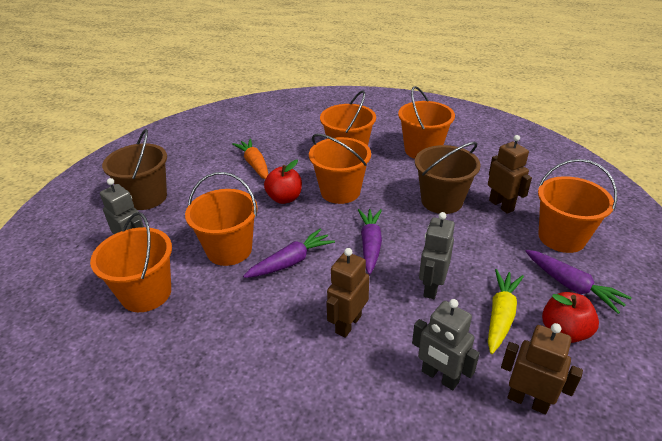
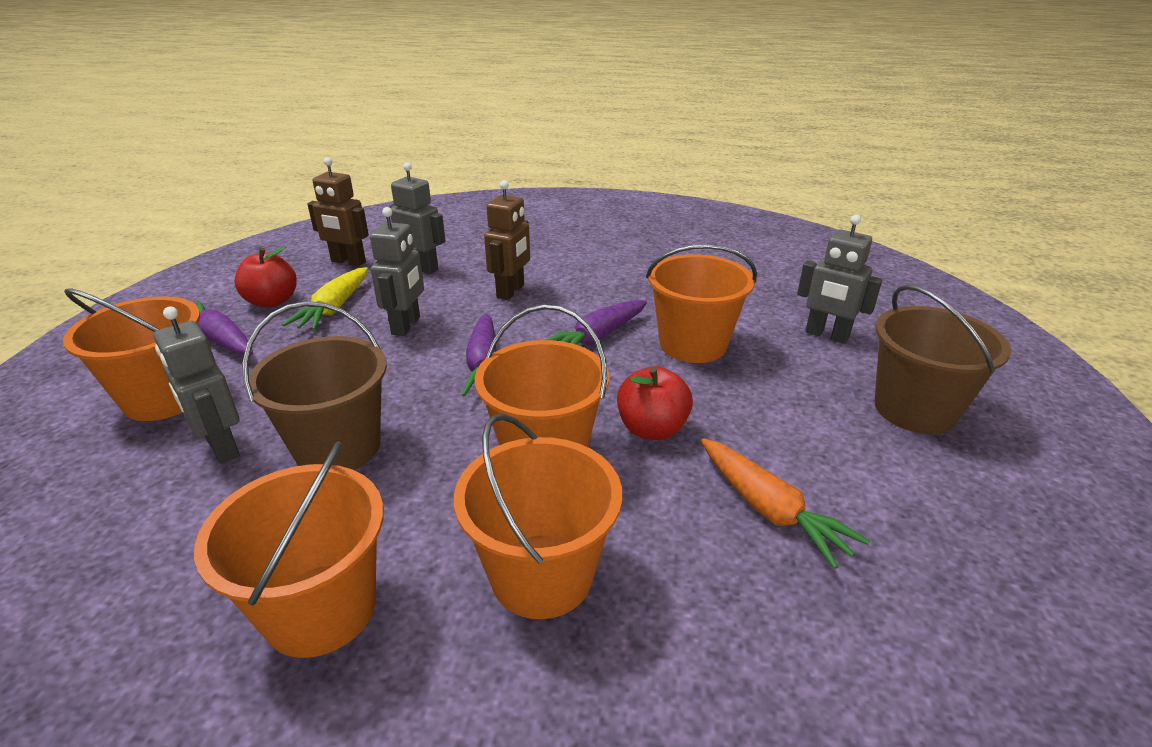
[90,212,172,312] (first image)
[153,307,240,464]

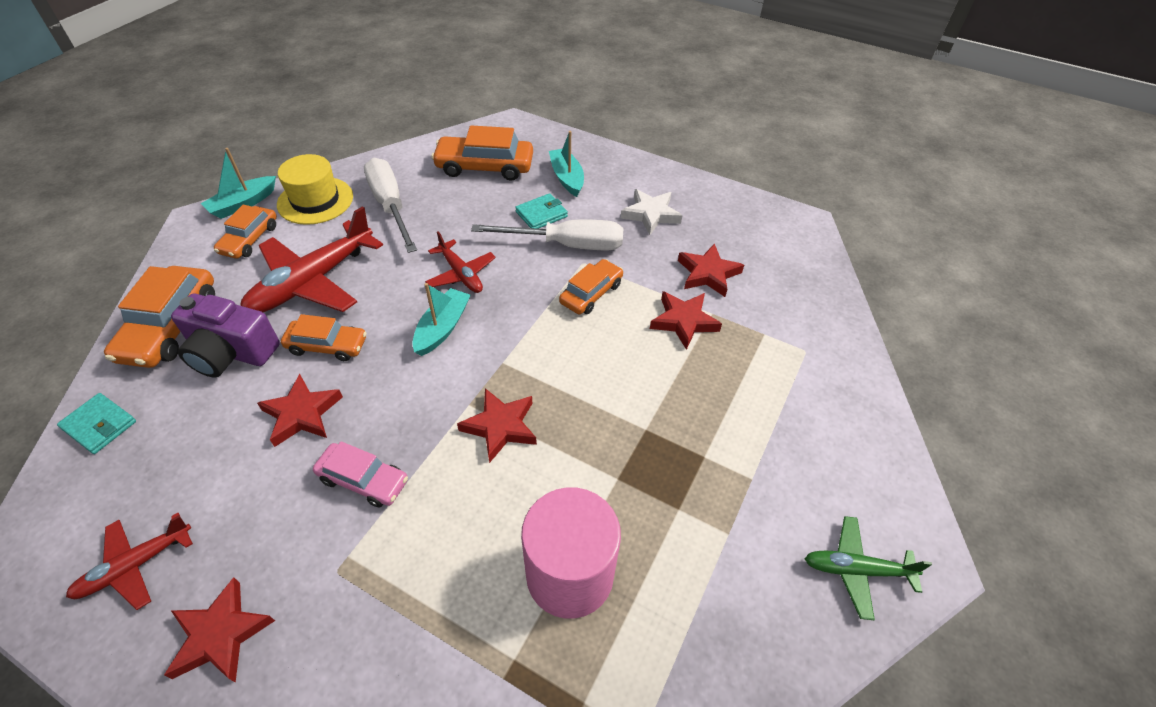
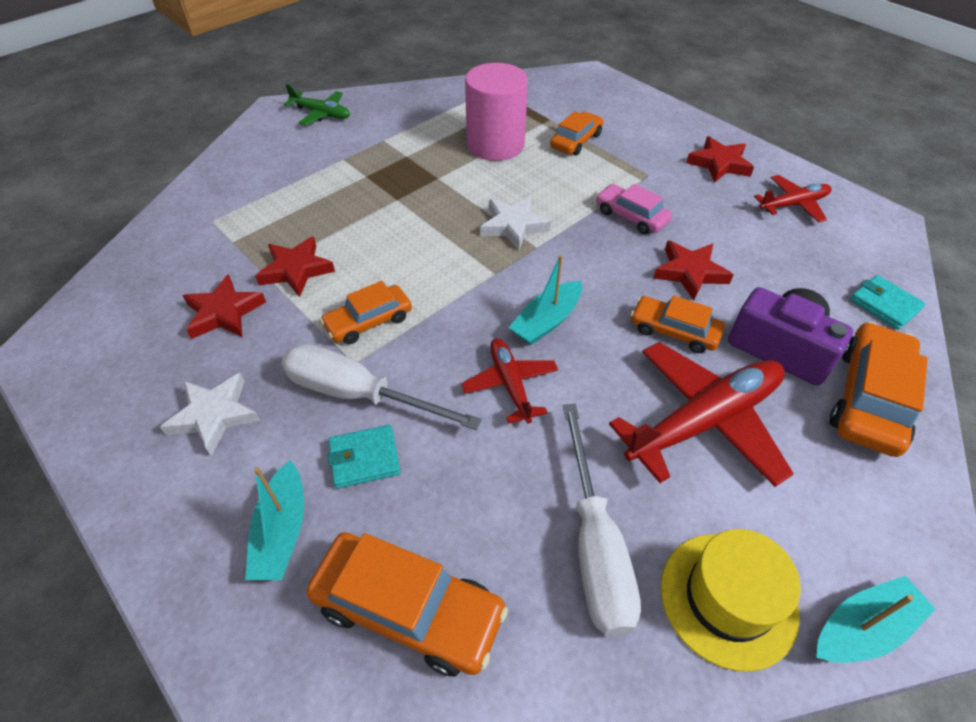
[550,111,604,156]
[480,197,551,250]

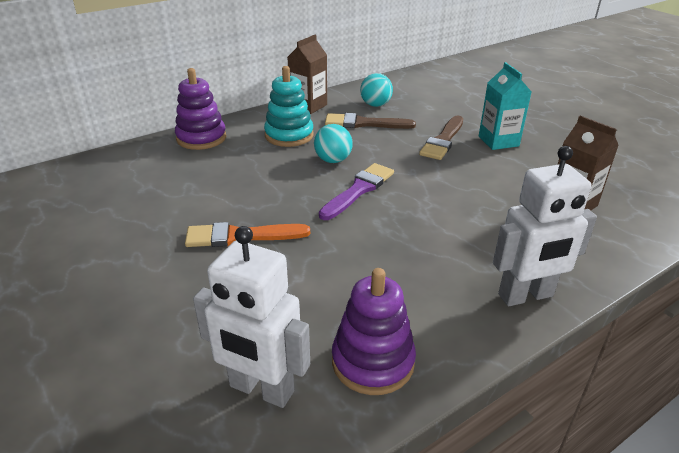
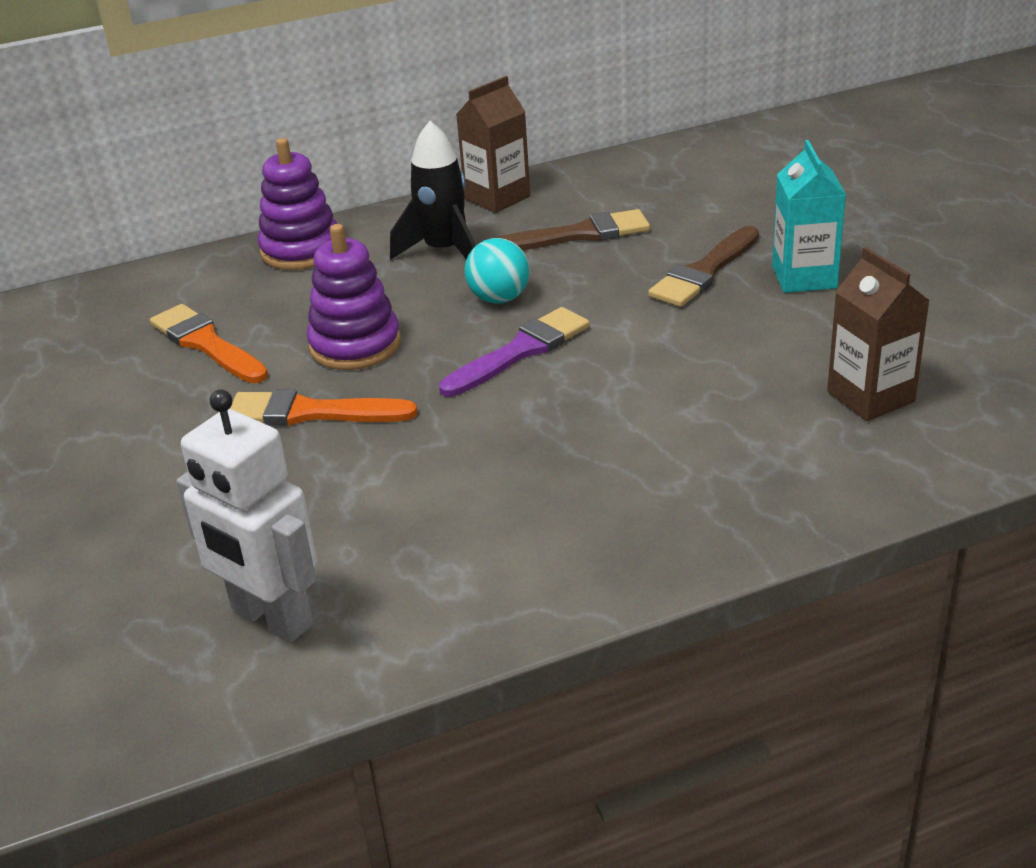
[390,121,476,260]
[496,209,650,250]
[306,224,401,370]
[360,73,393,107] (first image)
[493,146,597,306] (first image)
[150,304,268,383]

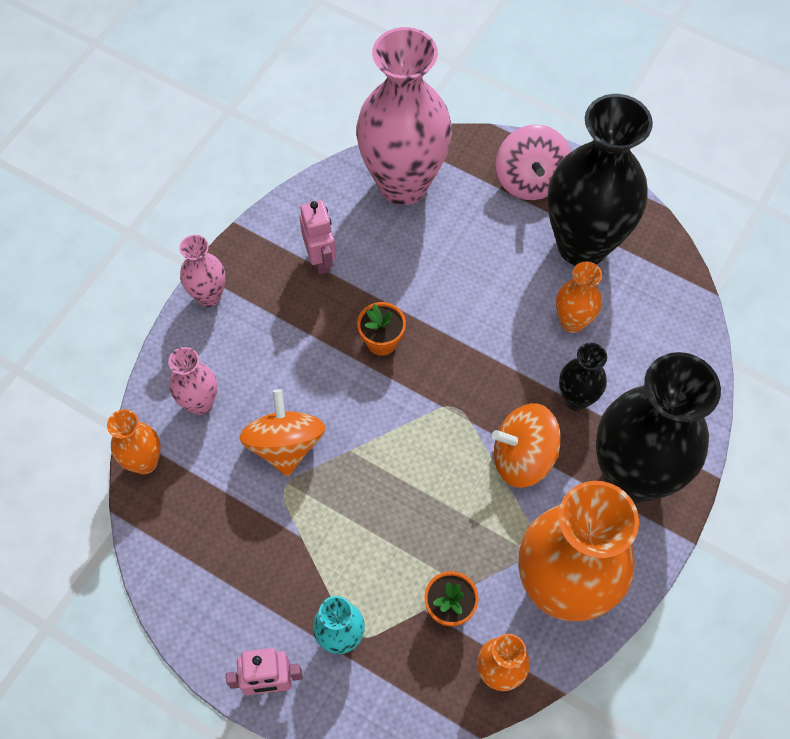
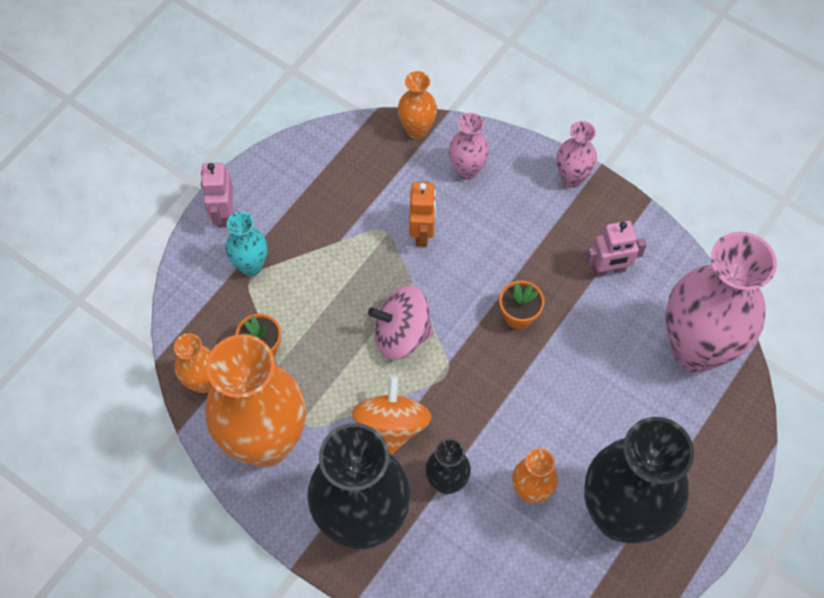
[409,182,436,247]
[368,286,433,360]

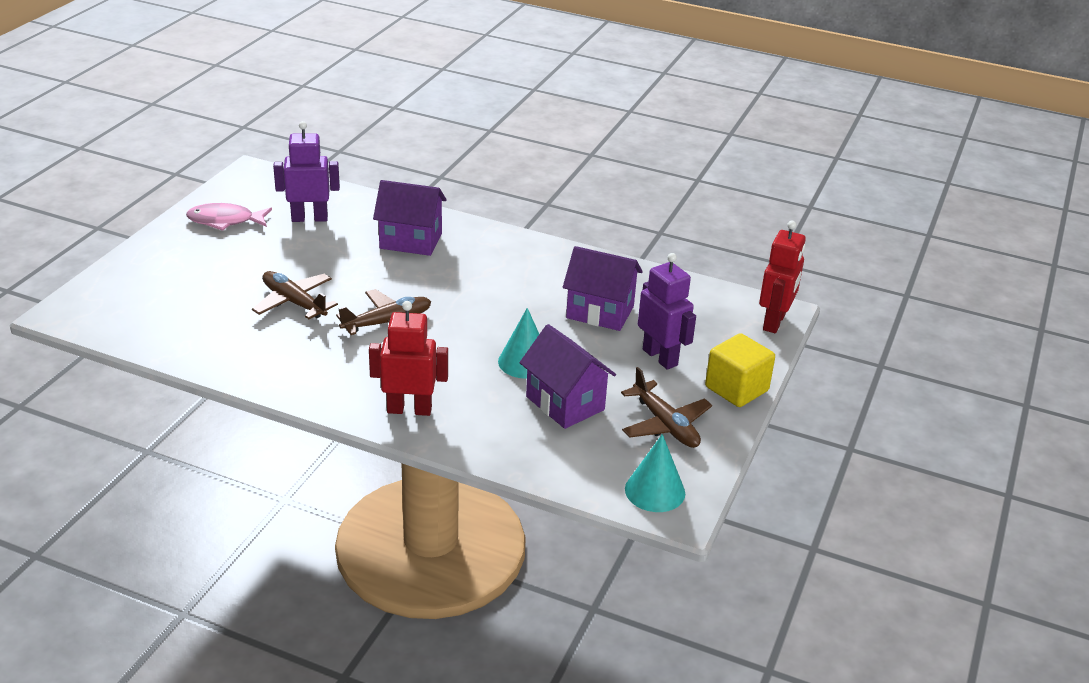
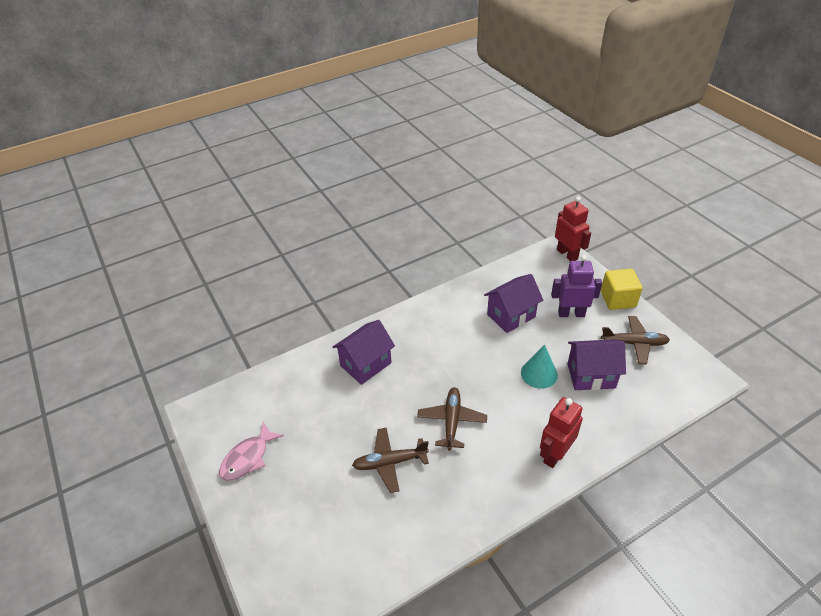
[273,121,340,222] (first image)
[625,434,685,512] (first image)

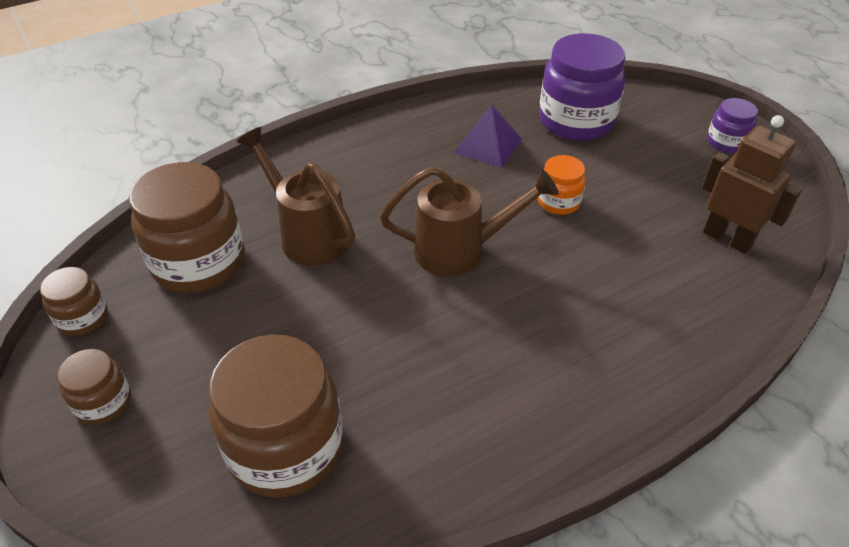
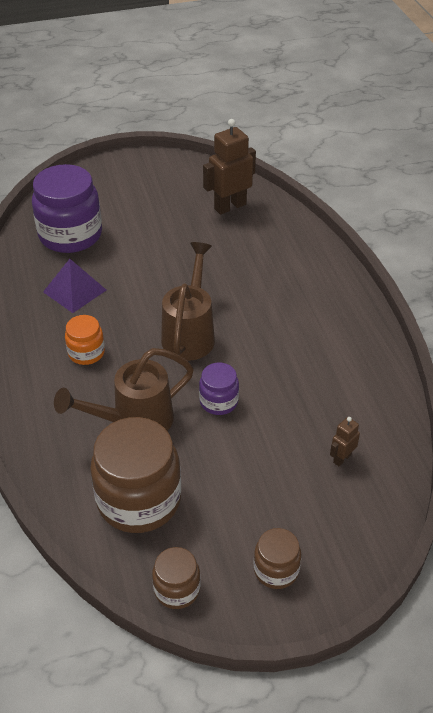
[330,417,360,466]
[65,315,105,365]
[199,363,239,415]

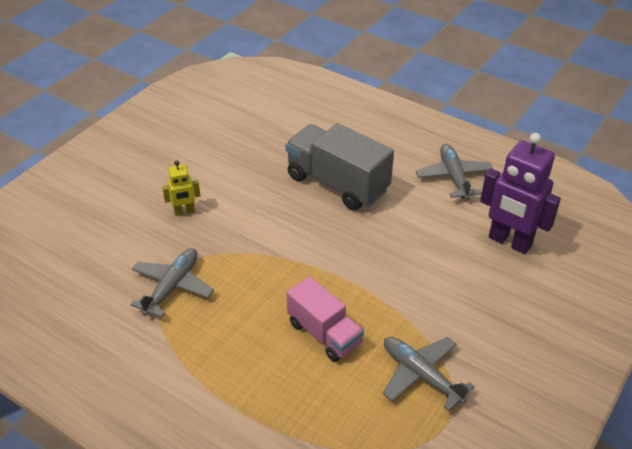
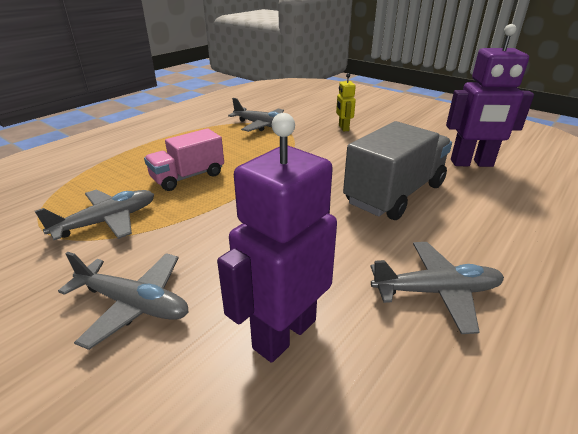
[58,252,189,350]
[446,24,534,167]

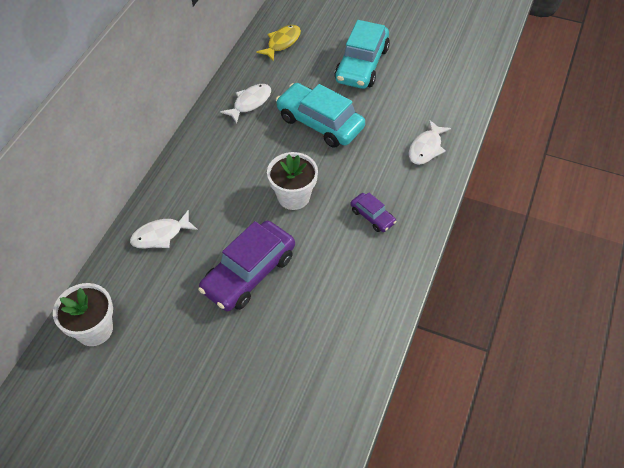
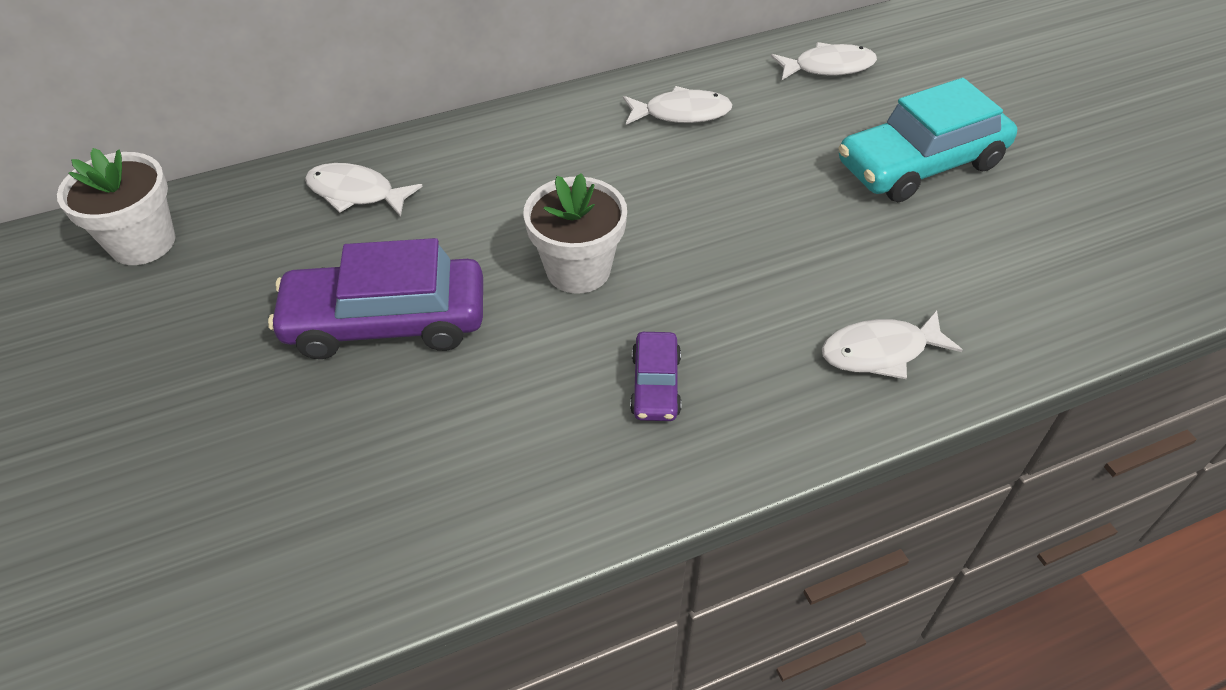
[771,42,877,80]
[276,83,365,148] (first image)

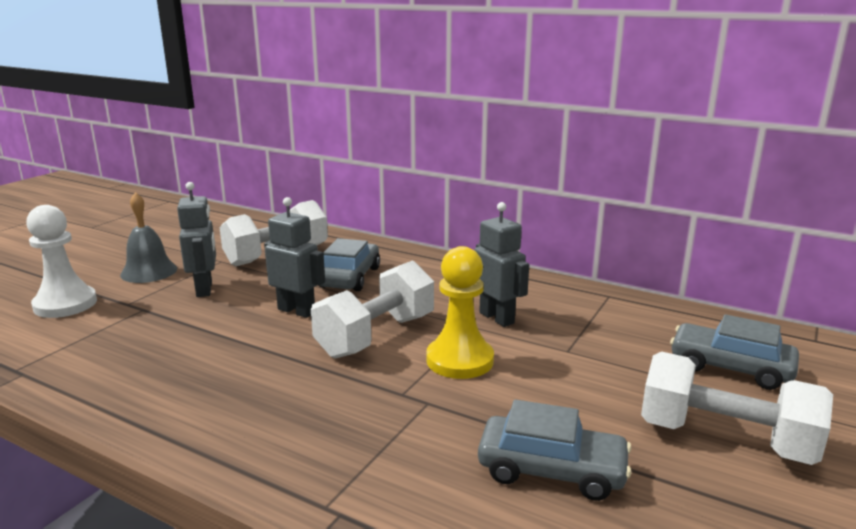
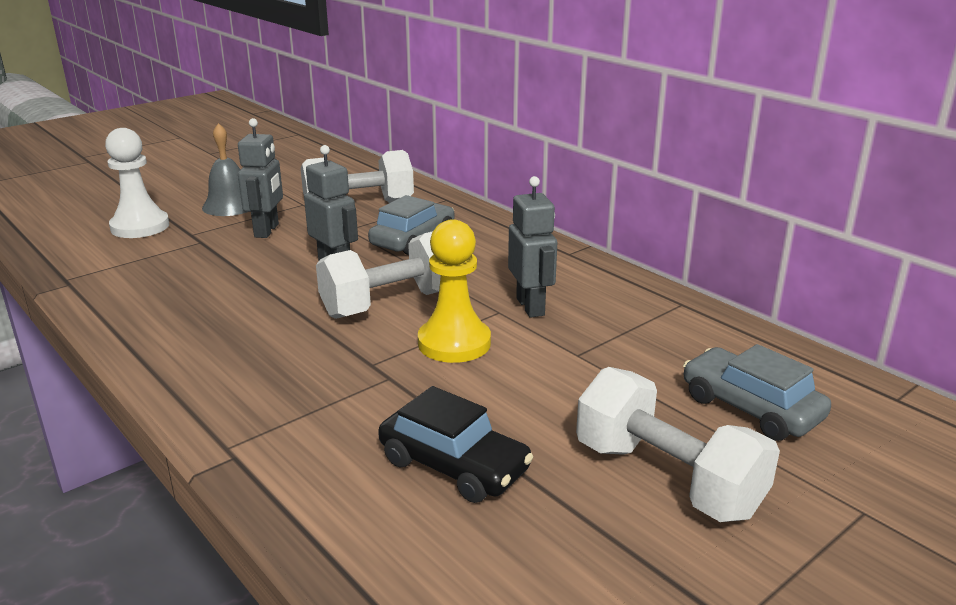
[378,386,533,503]

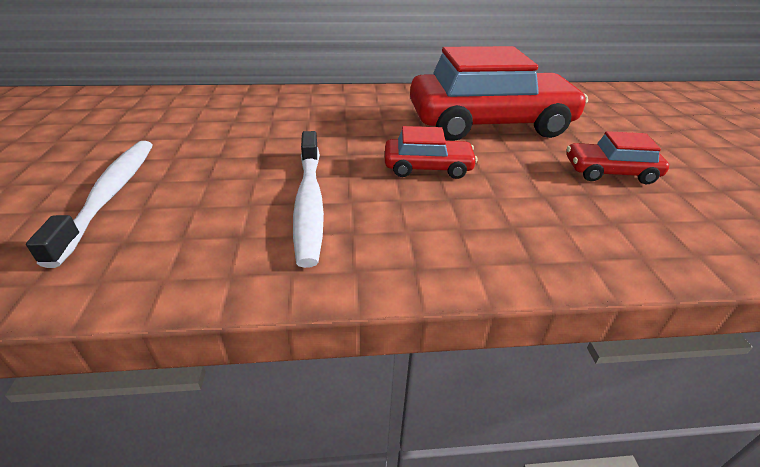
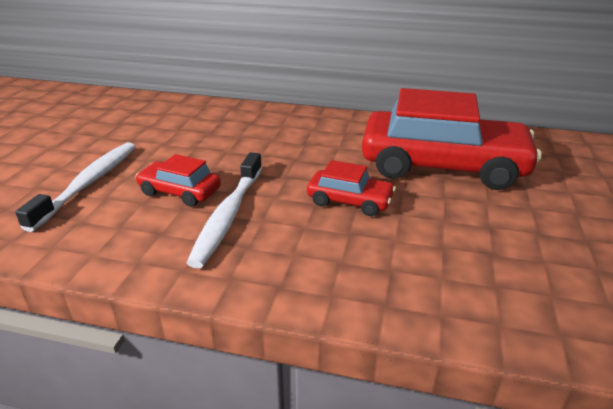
[135,154,221,207]

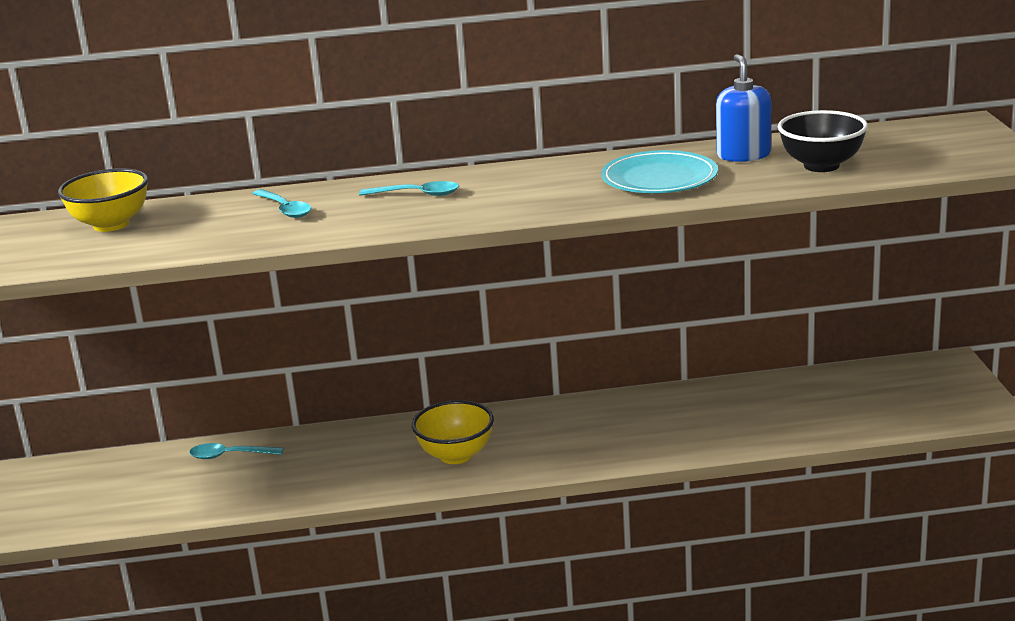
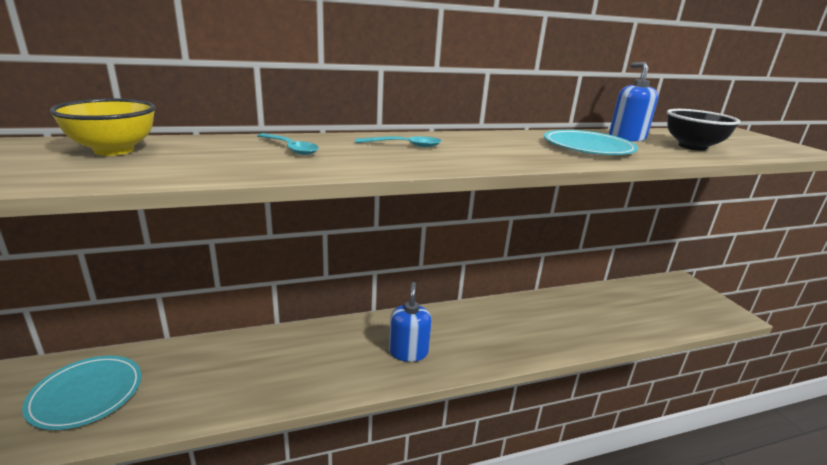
[189,443,284,459] (first image)
[389,282,432,362]
[22,356,142,430]

